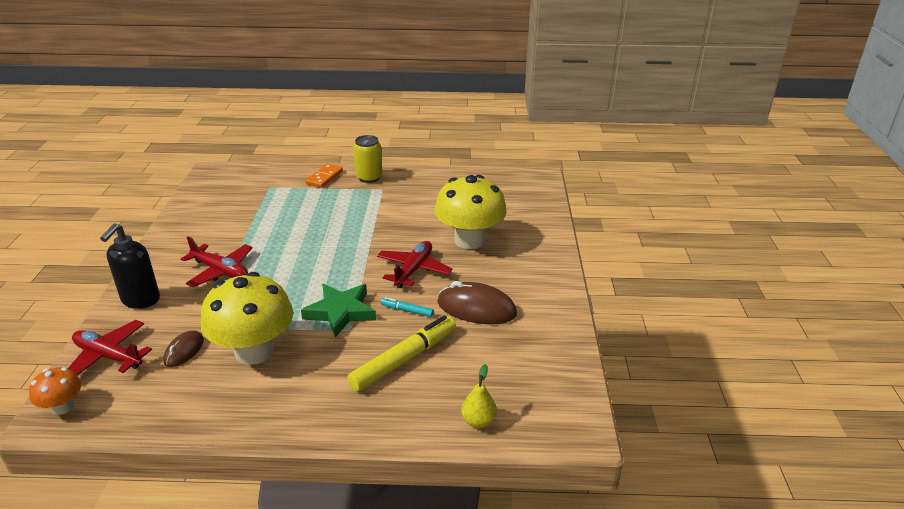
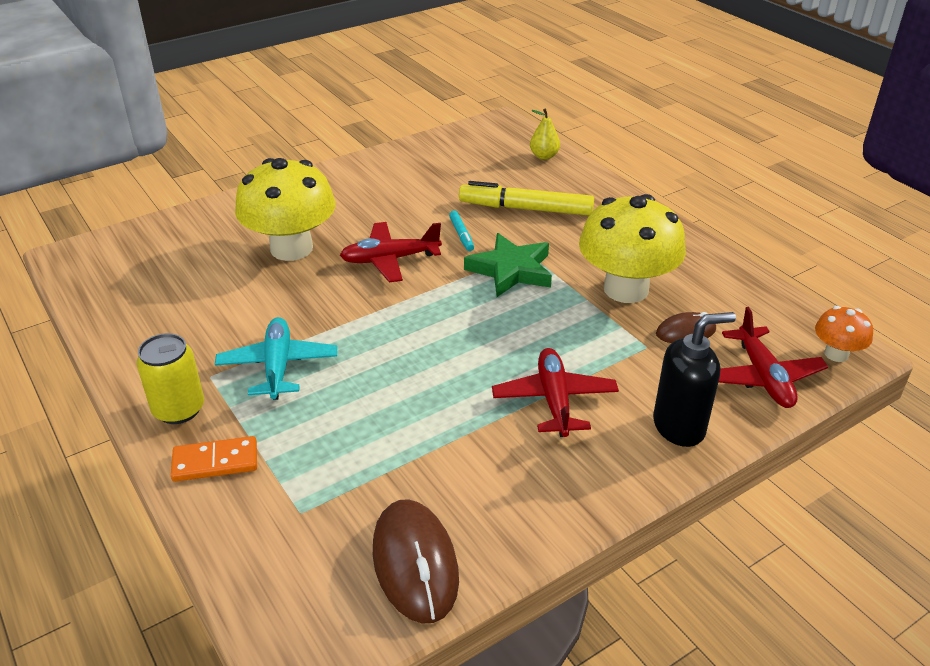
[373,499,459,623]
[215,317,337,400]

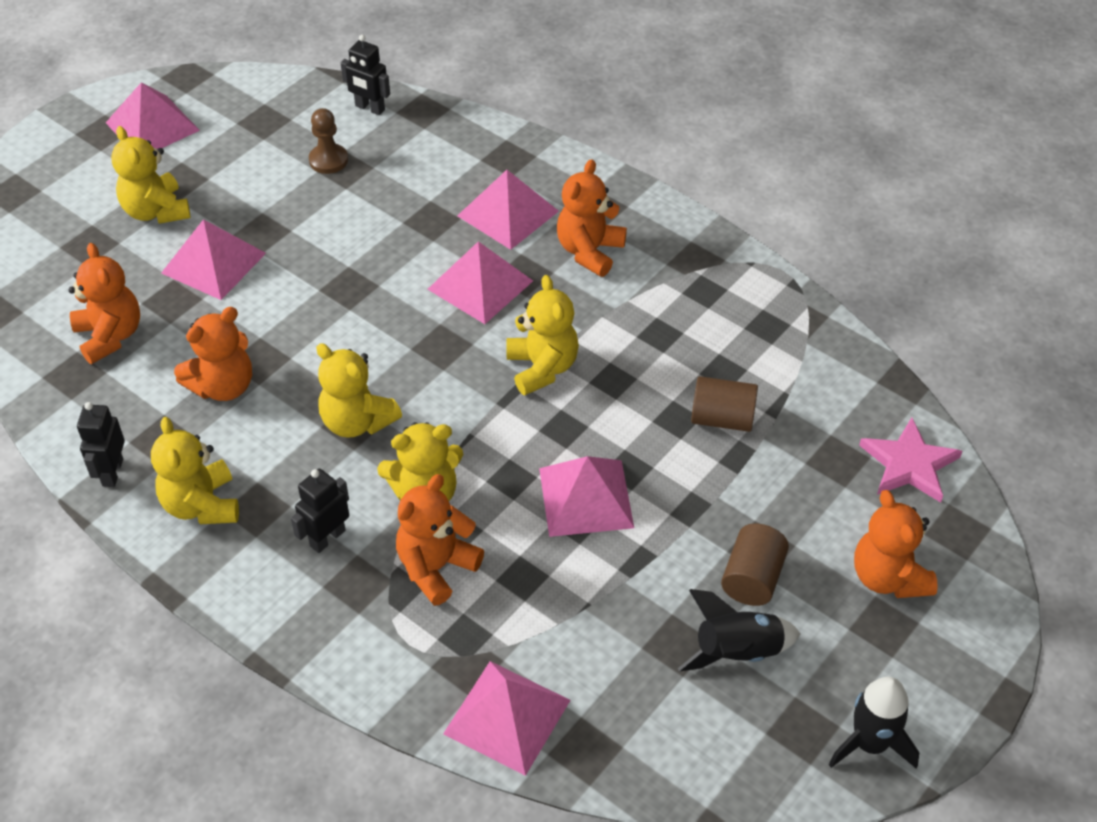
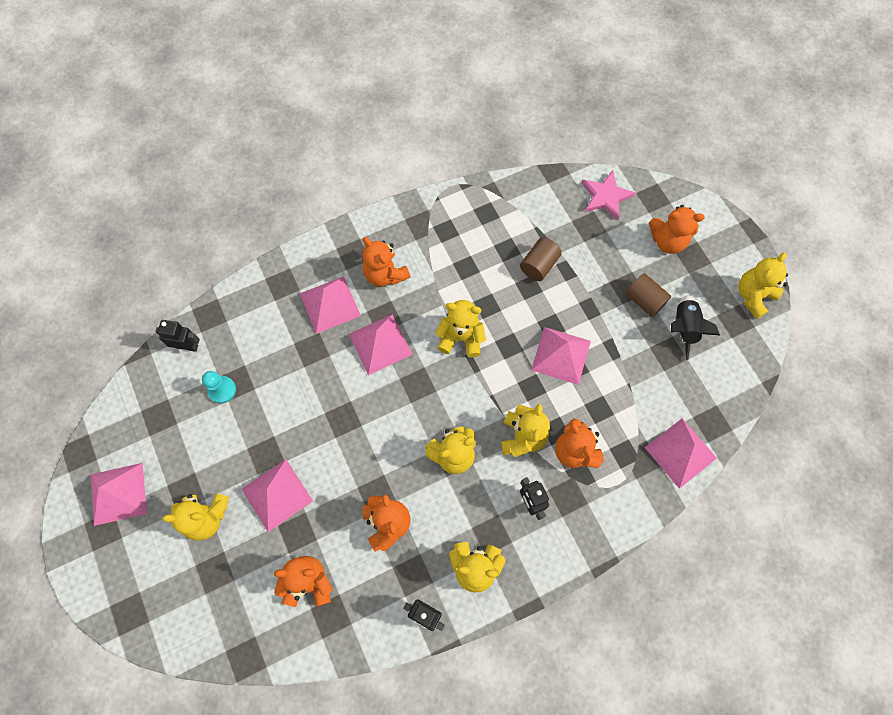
[202,371,236,403]
[155,320,200,352]
[738,253,788,319]

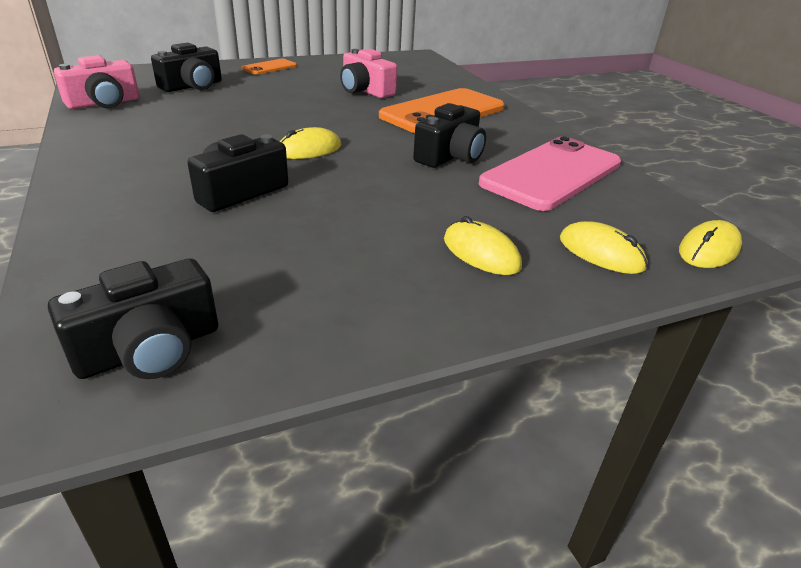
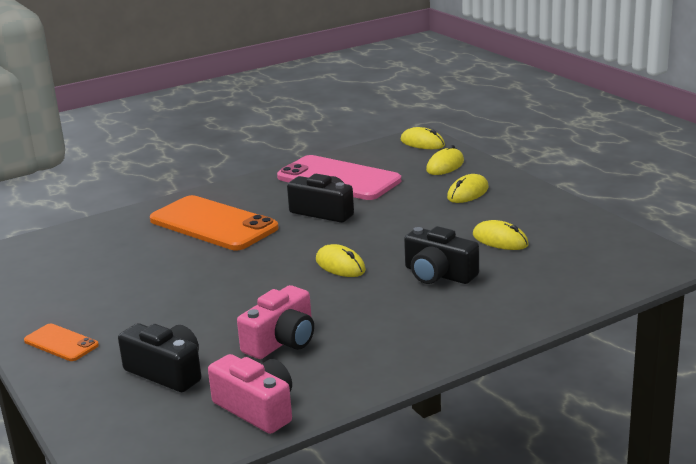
[48,258,218,379] (first image)
[237,285,314,359]
[473,220,529,250]

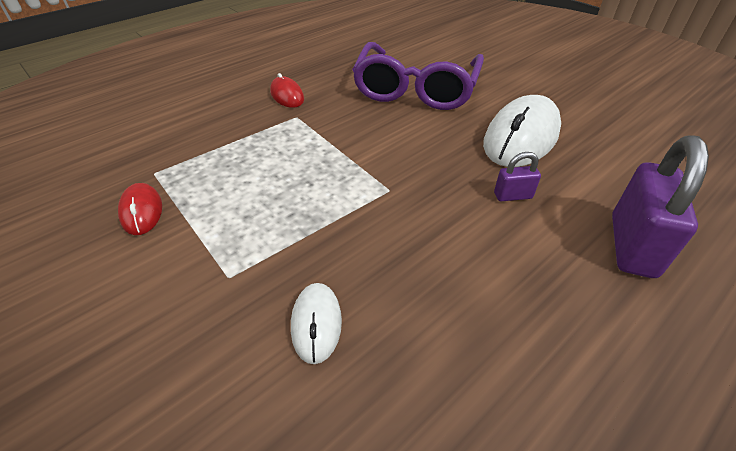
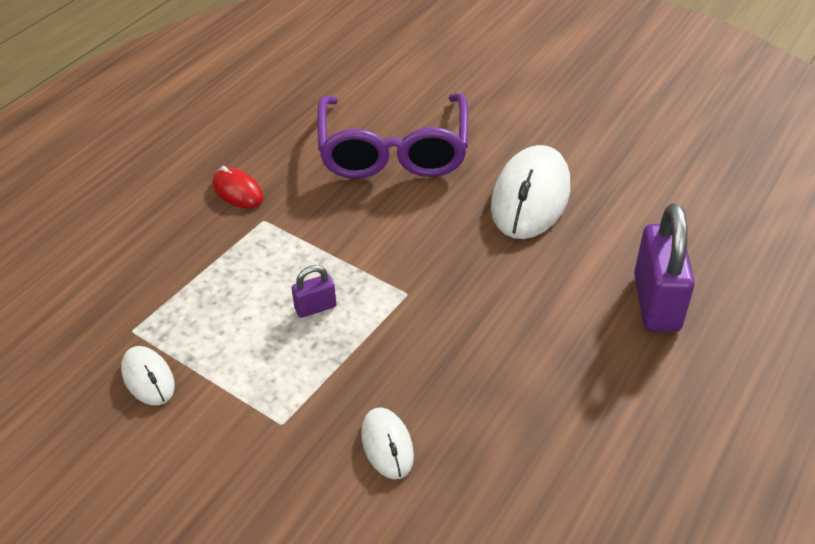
[121,346,175,405]
[292,265,336,318]

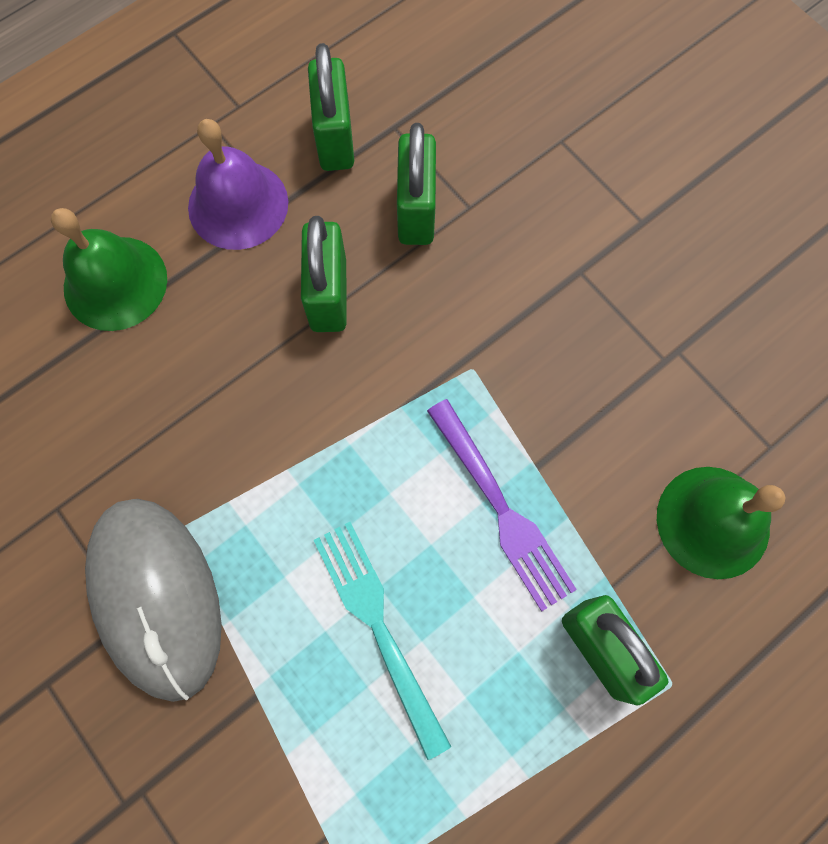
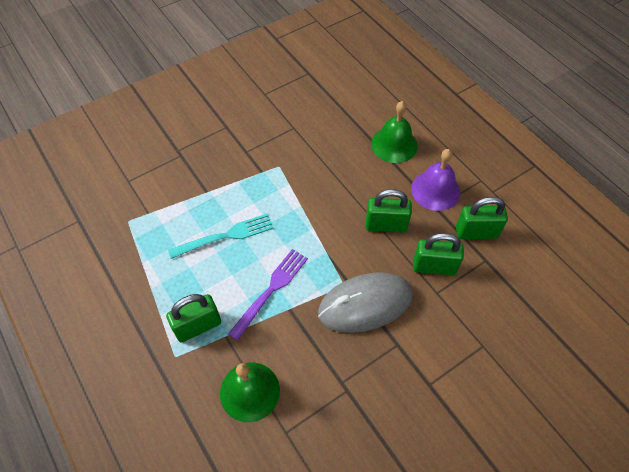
[318,272,413,333]
[228,249,308,340]

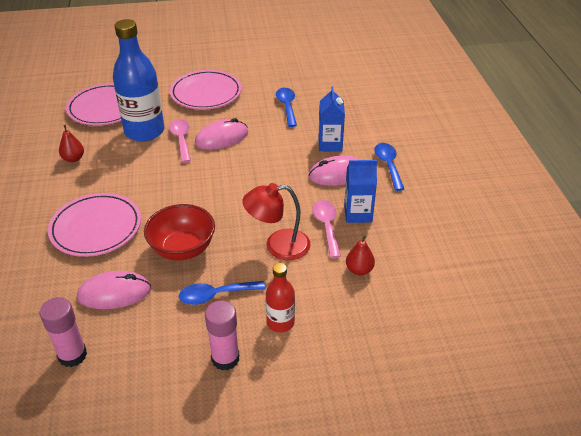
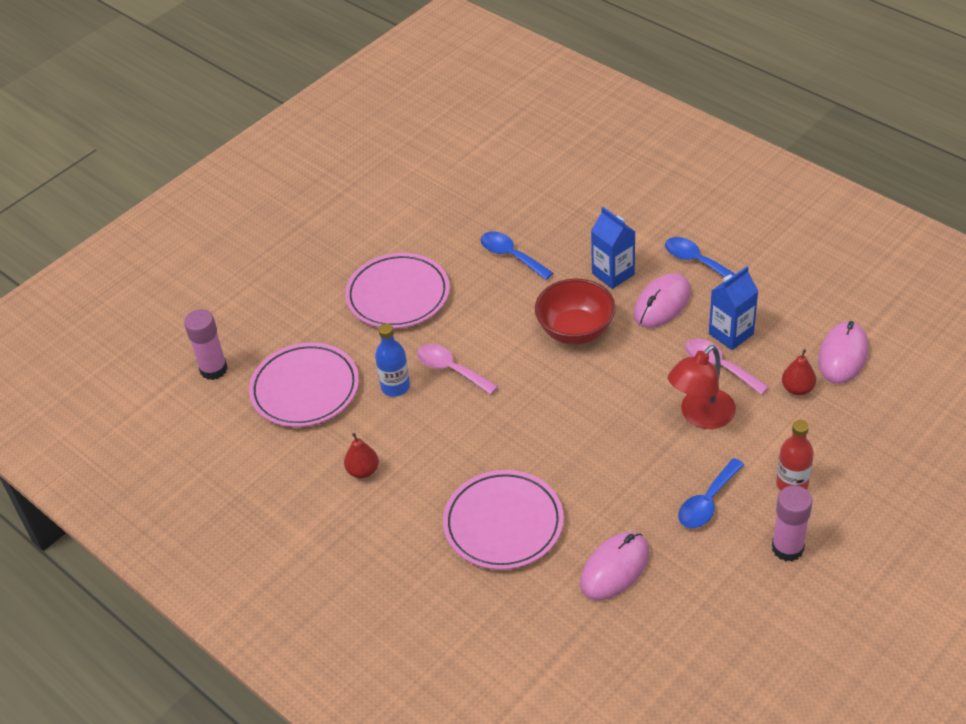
[184,309,228,380]
[375,323,410,397]
[535,279,616,345]
[818,321,868,384]

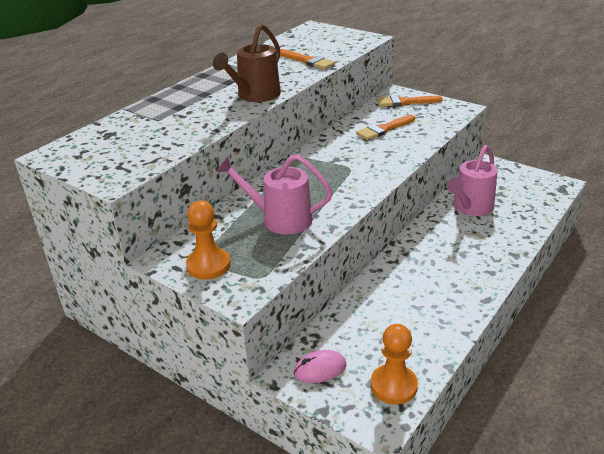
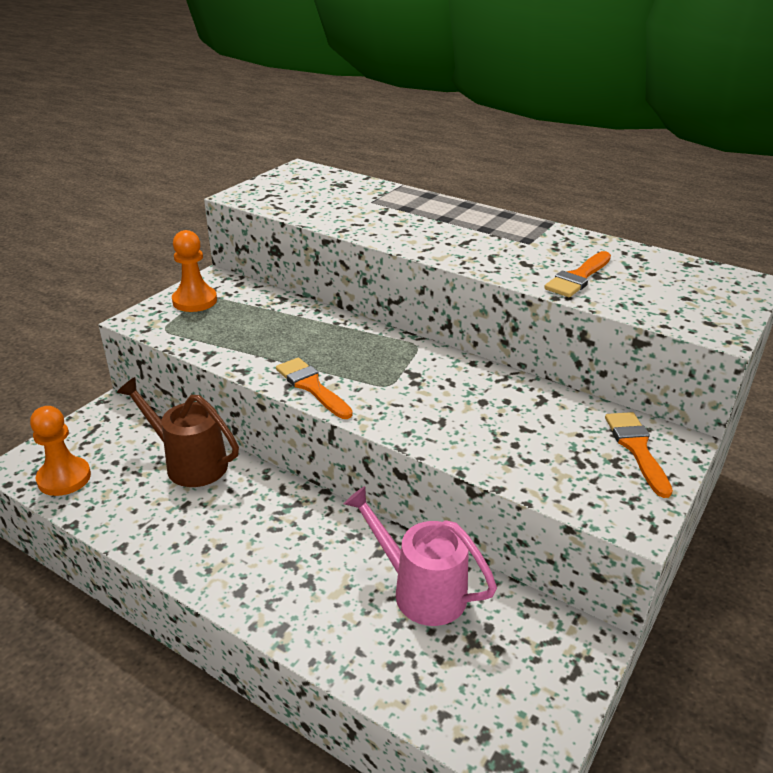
[117,377,239,487]
[216,154,332,235] (first image)
[294,350,347,383] (first image)
[276,358,353,419]

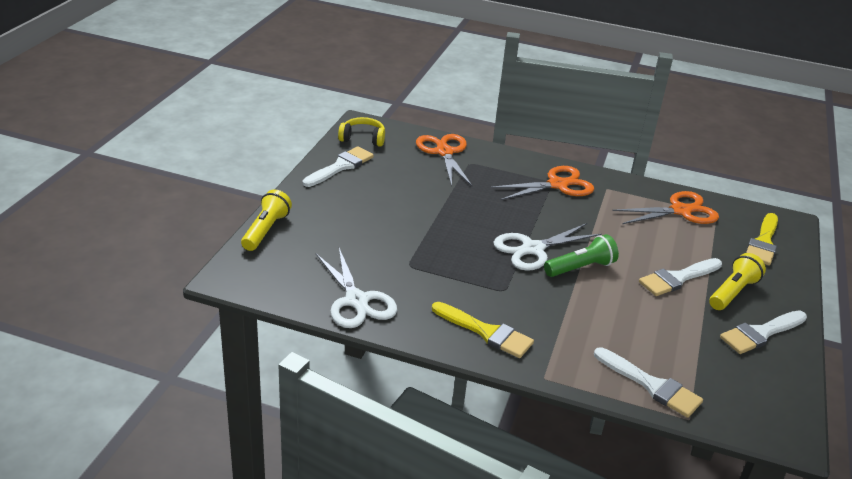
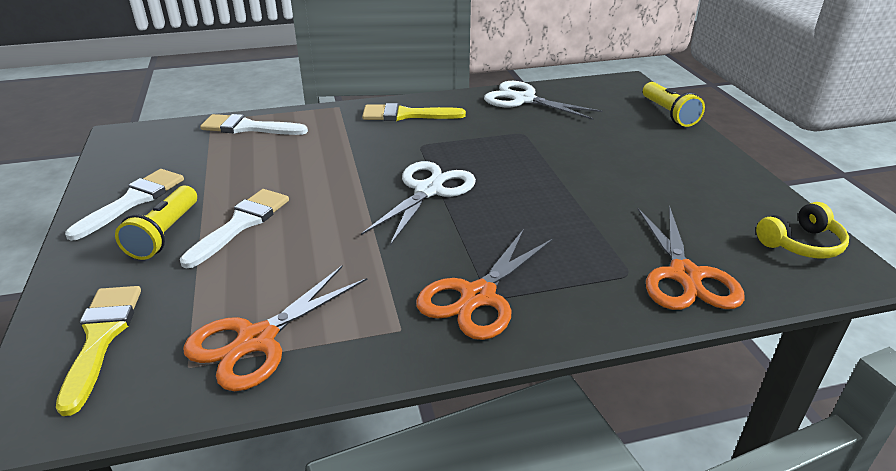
[303,147,374,187] (first image)
[638,206,745,310]
[544,234,619,277] (first image)

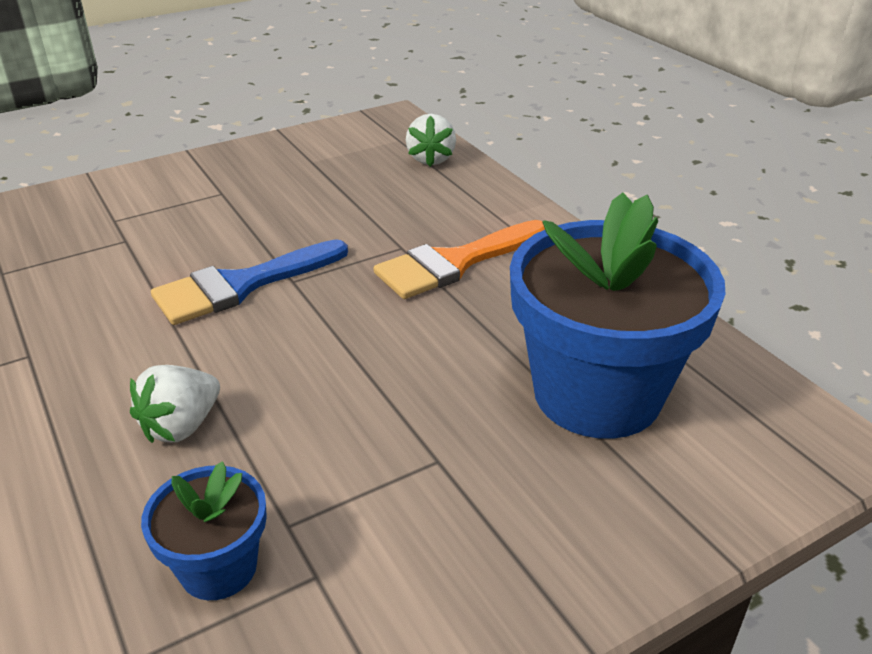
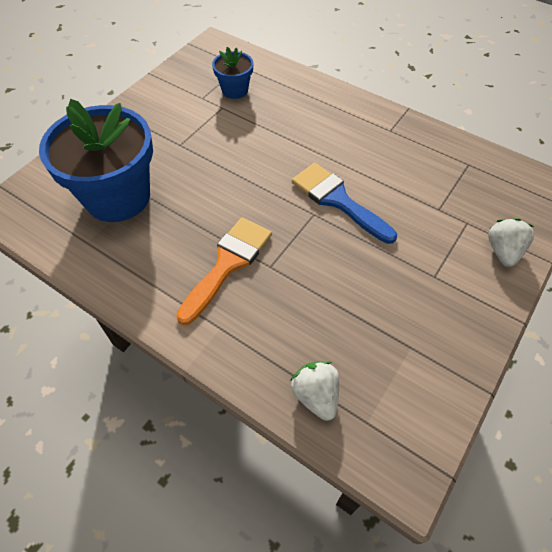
[488,218,534,267]
[292,163,397,244]

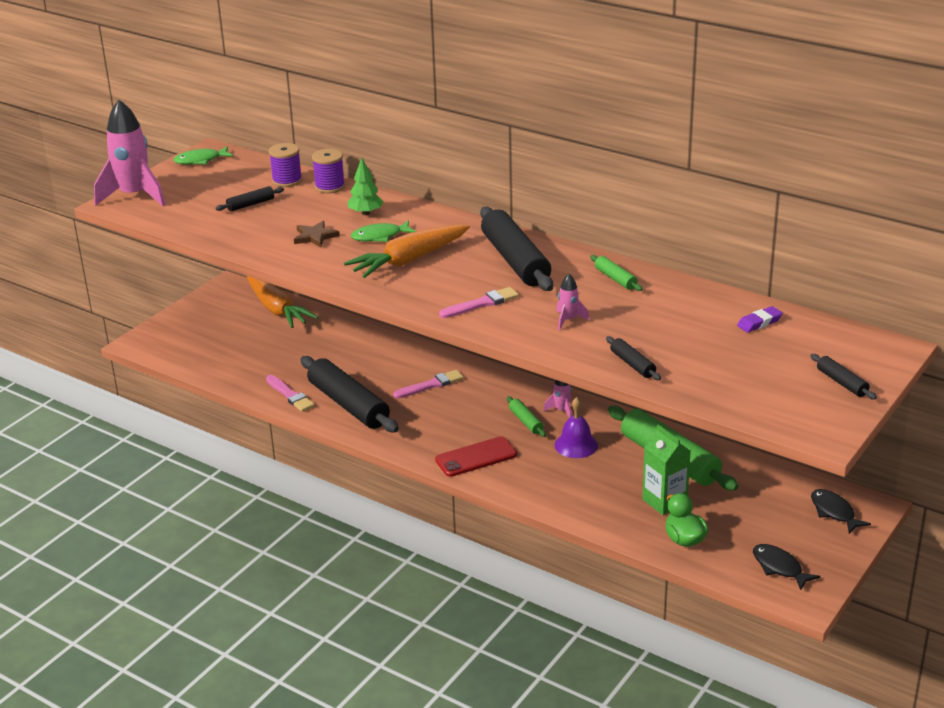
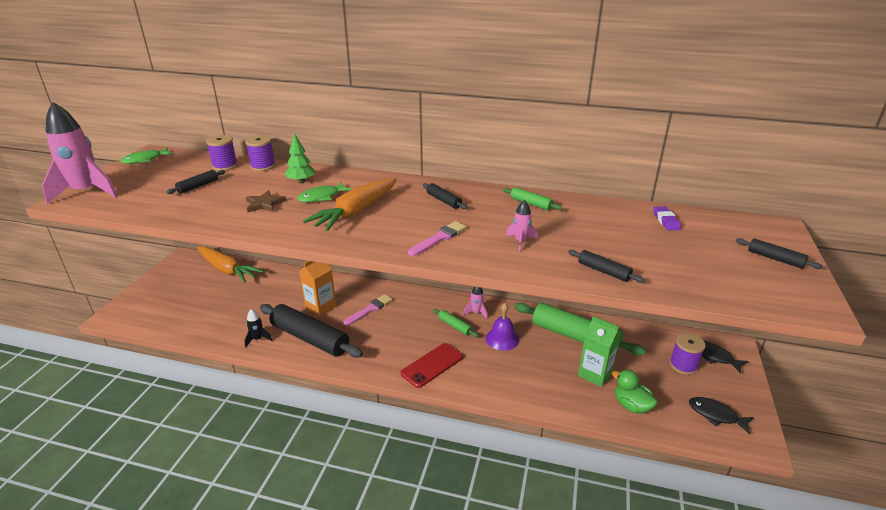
[244,309,273,347]
[423,183,467,209]
[653,206,681,230]
[299,261,336,317]
[670,333,706,375]

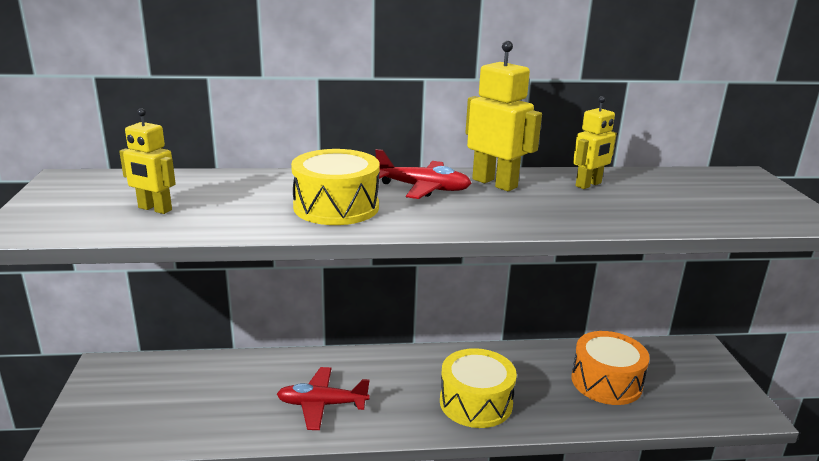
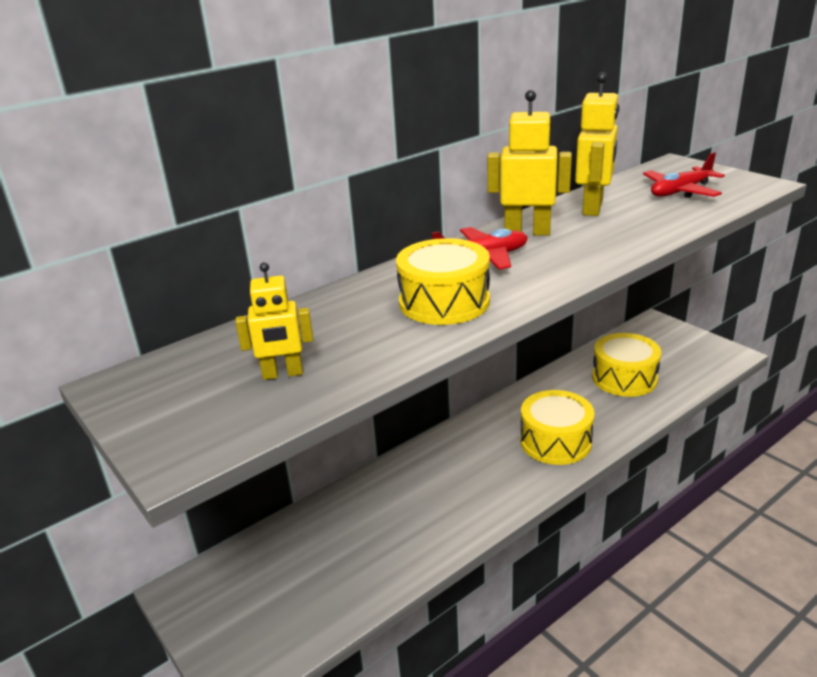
[643,152,725,198]
[592,333,662,397]
[575,72,619,216]

